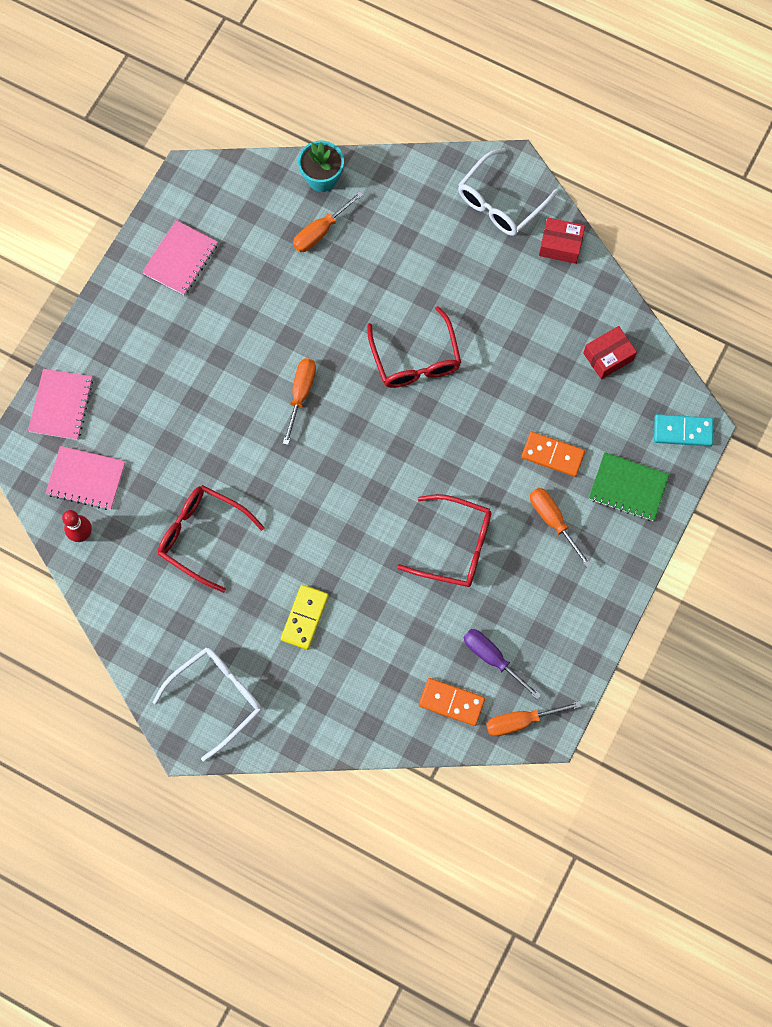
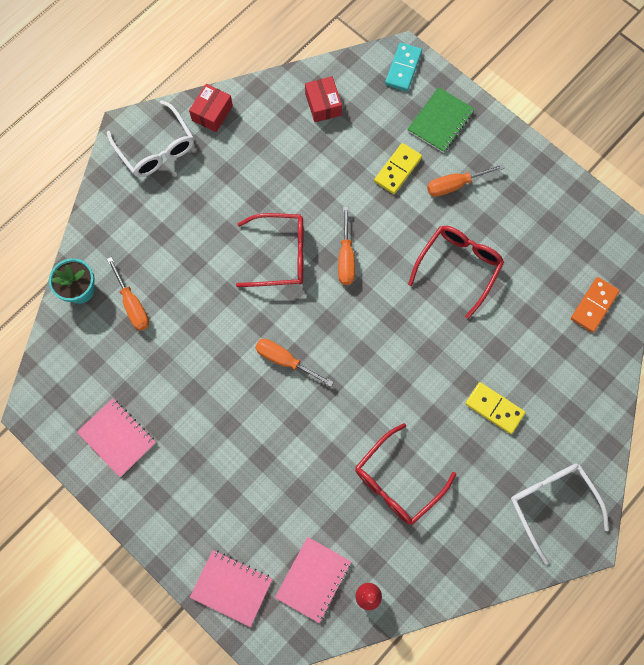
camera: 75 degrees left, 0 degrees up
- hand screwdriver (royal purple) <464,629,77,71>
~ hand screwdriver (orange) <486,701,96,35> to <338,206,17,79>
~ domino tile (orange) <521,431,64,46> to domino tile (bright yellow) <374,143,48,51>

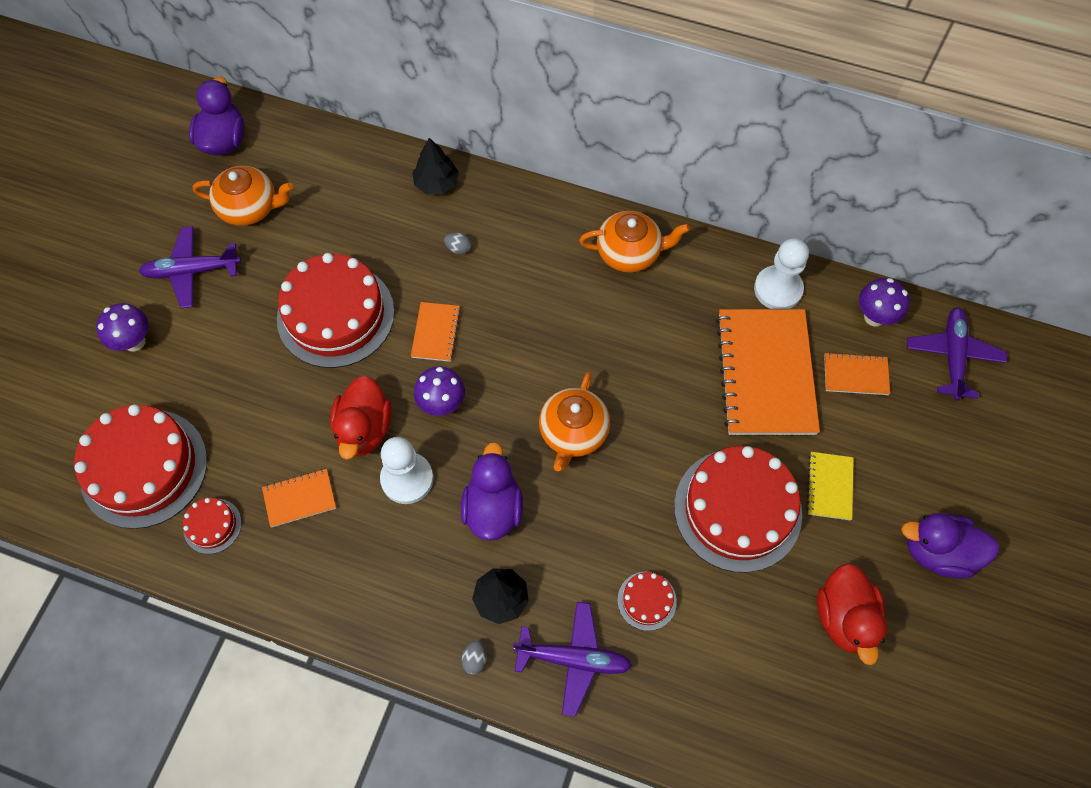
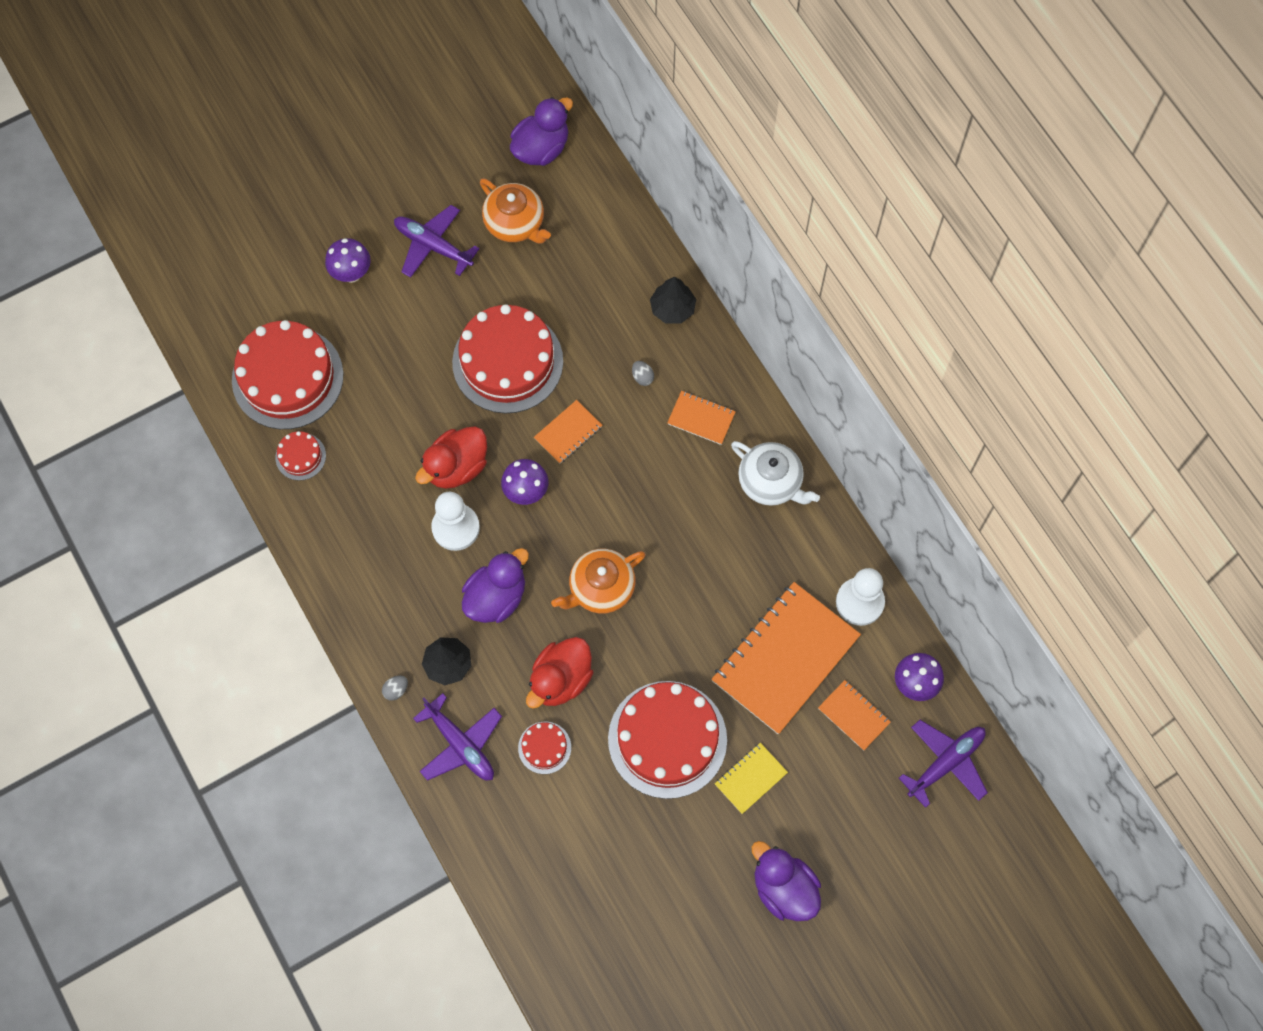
camera: 40 degrees right, 5 degrees up
~ notebook (orange) <262,469,74,58> to <667,391,69,54>
~ rubber duck (red) <817,563,70,102> to <526,637,68,72>
~ teapot (orange) <579,211,111,62> to teapot (white) <731,441,89,65>

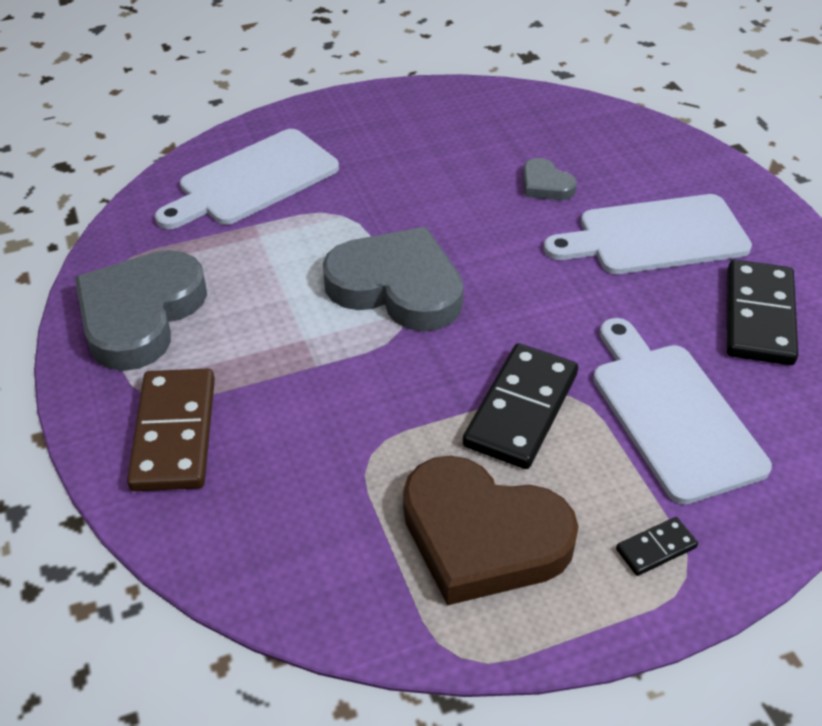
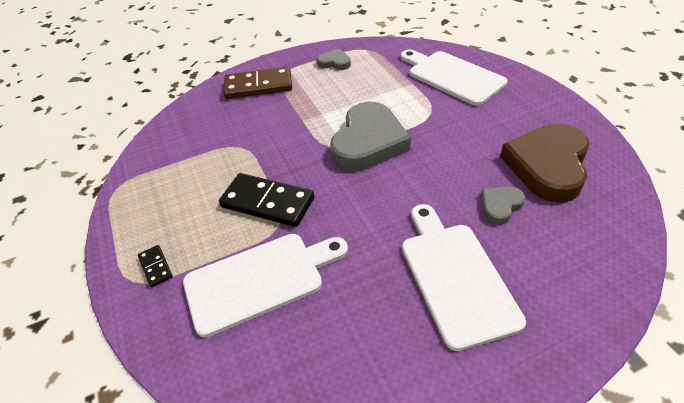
camera: 90 degrees right, 0 degrees up
- domino tile (black) <727,260,71,105>
~ heart (russet) <403,455,176,150> to <500,123,90,80>
~ heart (grey) <75,250,132,121> = <317,49,34,21> x0.47

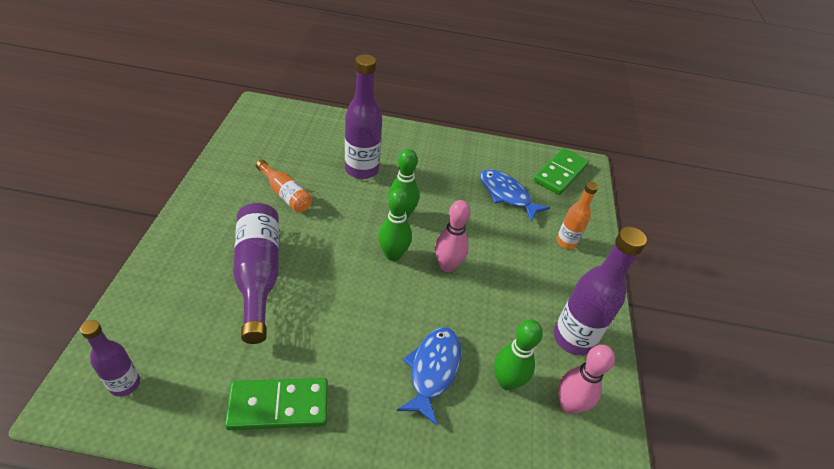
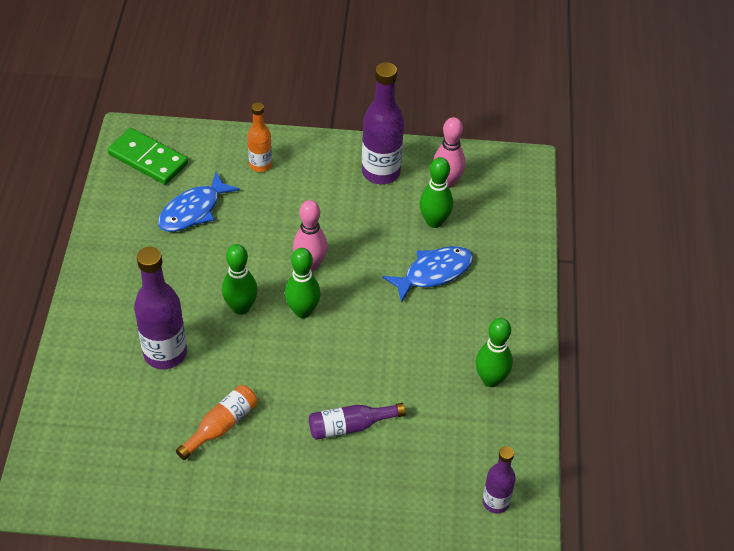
camera: 90 degrees left, 5 degrees up
~ domino tile (green) <225,378,103,52> to bowling pin (green) <476,318,37,69>
~ toy fish (royal blue) <397,327,64,99> = <383,246,90,57> 135 degrees clockwise
~ drink bottle (royal purple) <233,203,46,141> = <309,403,97,37> x0.59

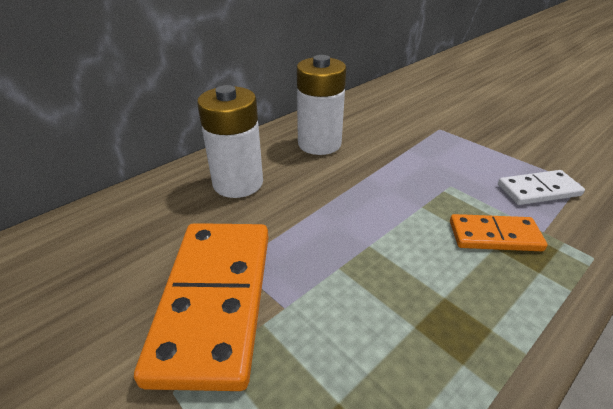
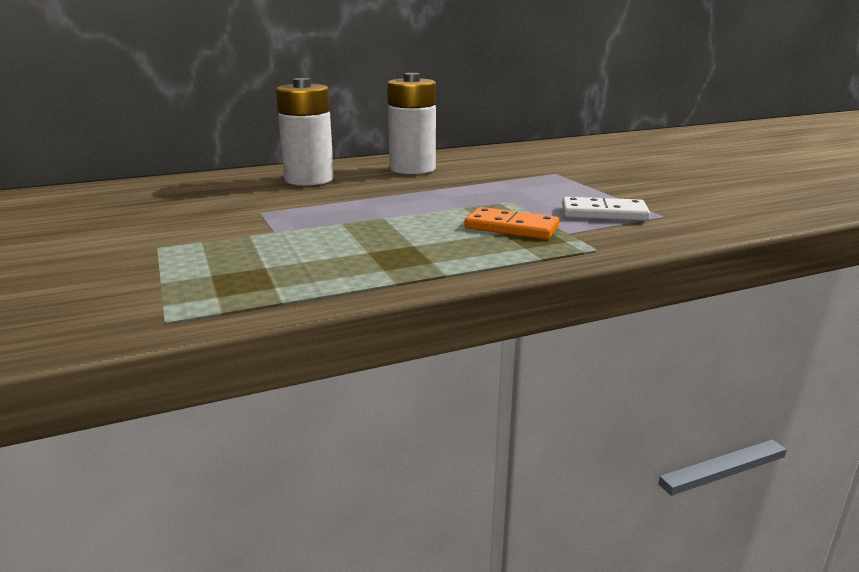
camera: 20 degrees right, 15 degrees down
- domino tile (orange) <134,223,134,168>

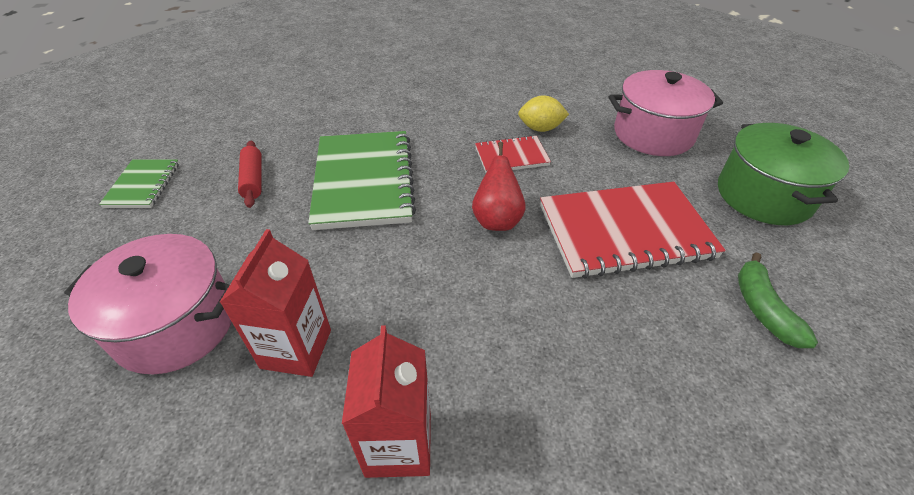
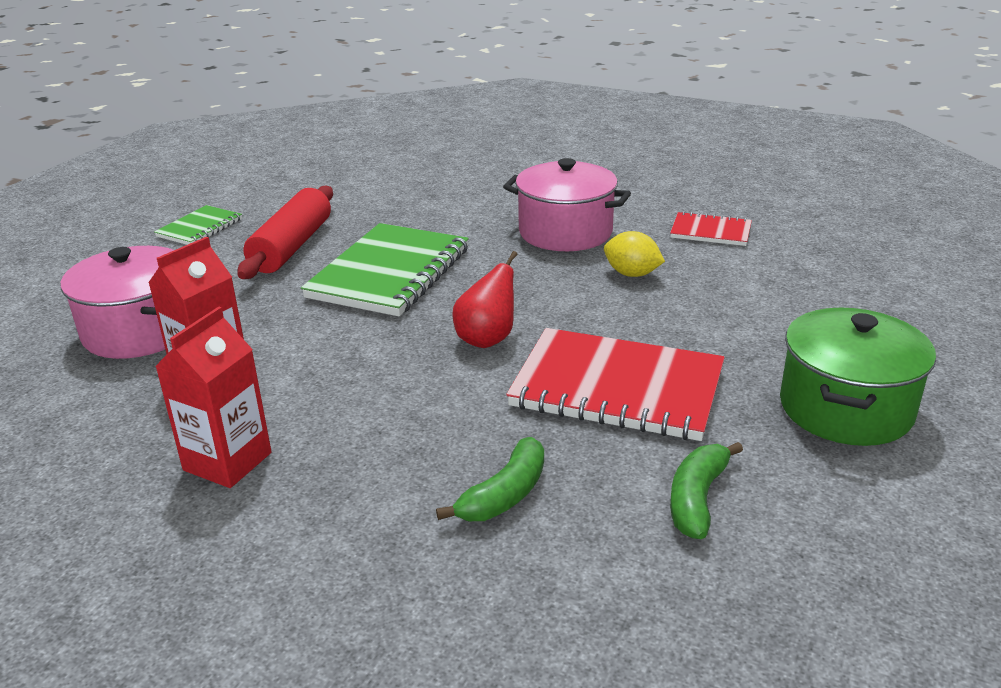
camera: 30 degrees right, 15 degrees down
+ toy banana (green) <436,437,108,84>
~ notebook (red) <475,135,76,38> to <670,211,82,35>
~ stockpot (pink) <609,70,114,86> to <503,158,128,93>
~ dough roller (red) <238,141,24,67> = <237,186,96,93> x1.78

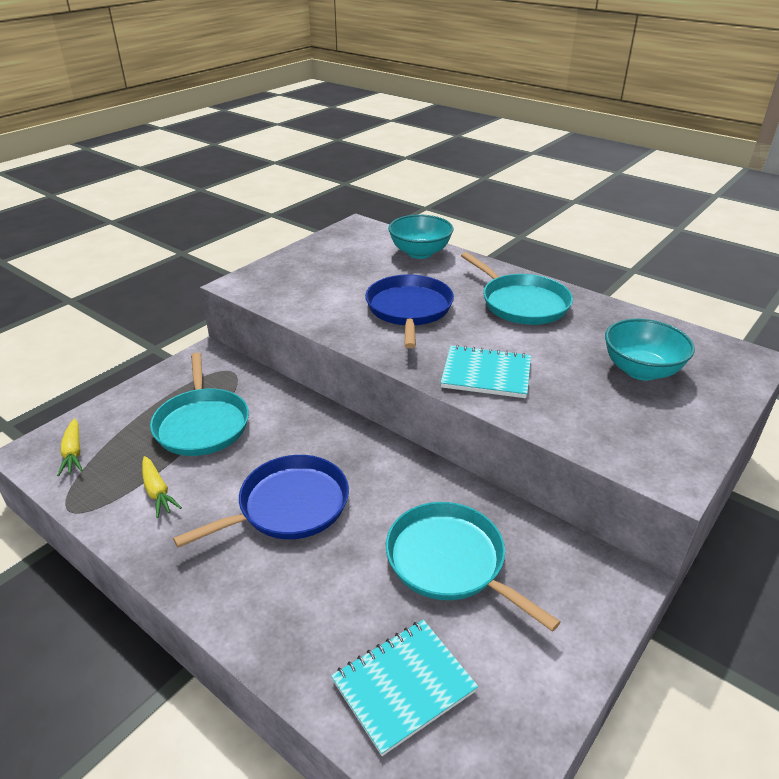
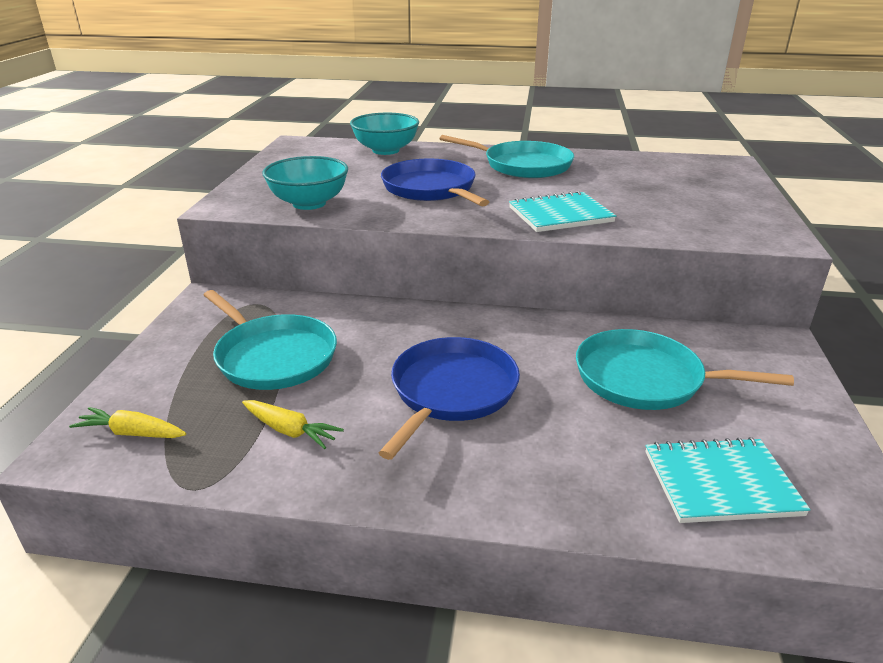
camera: 30 degrees left, 5 degrees down
~ deep dish (teal) <605,319,90,62> to <262,156,86,54>
~ carrot (bright yellow) <57,418,26,58> = <69,407,117,31> 150 degrees clockwise
~ notebook (teal) <331,620,147,136> = <645,437,166,86> 60 degrees clockwise

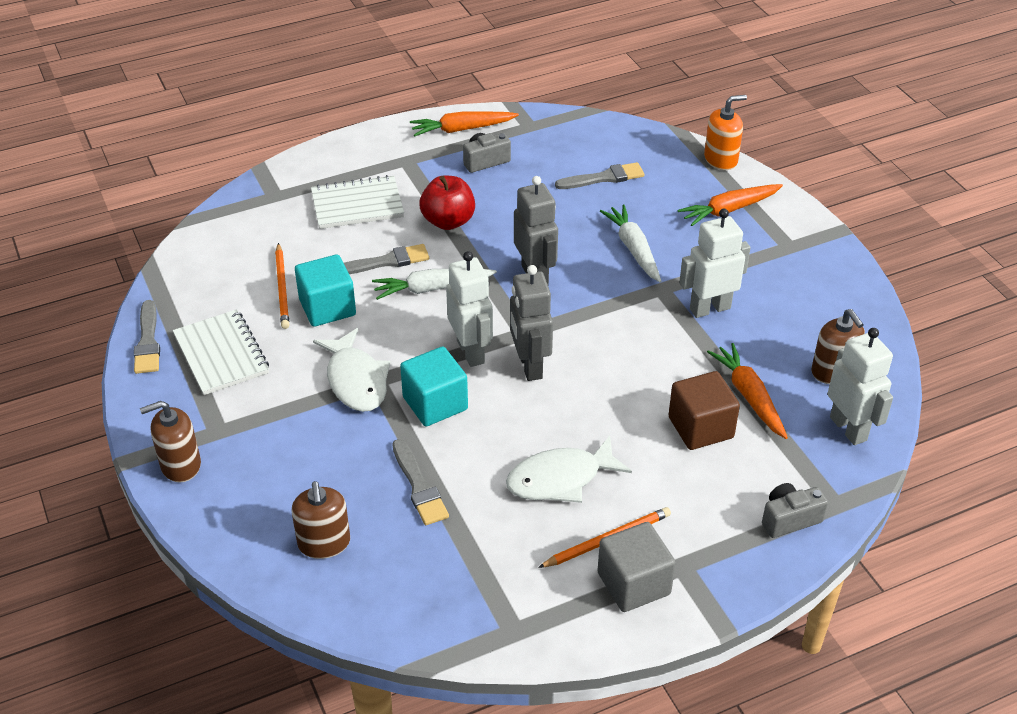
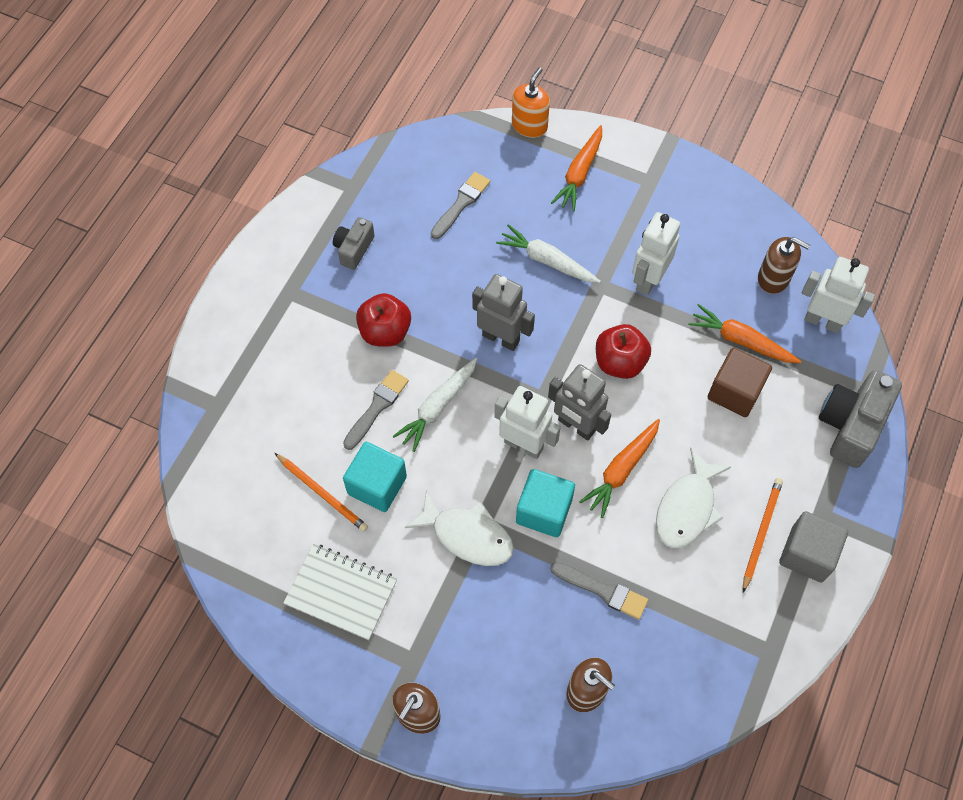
camera: 40 degrees left, 20 degrees up
- paintbrush (grey) <134,300,26,74>
- notebook (white) <311,175,93,54>
+ toy apple (red) <596,324,55,55>
~ carrot (orange) <410,111,109,25> to <579,419,81,99>
~ photo camera (grey) <762,483,66,55> = <819,370,83,98> x1.74

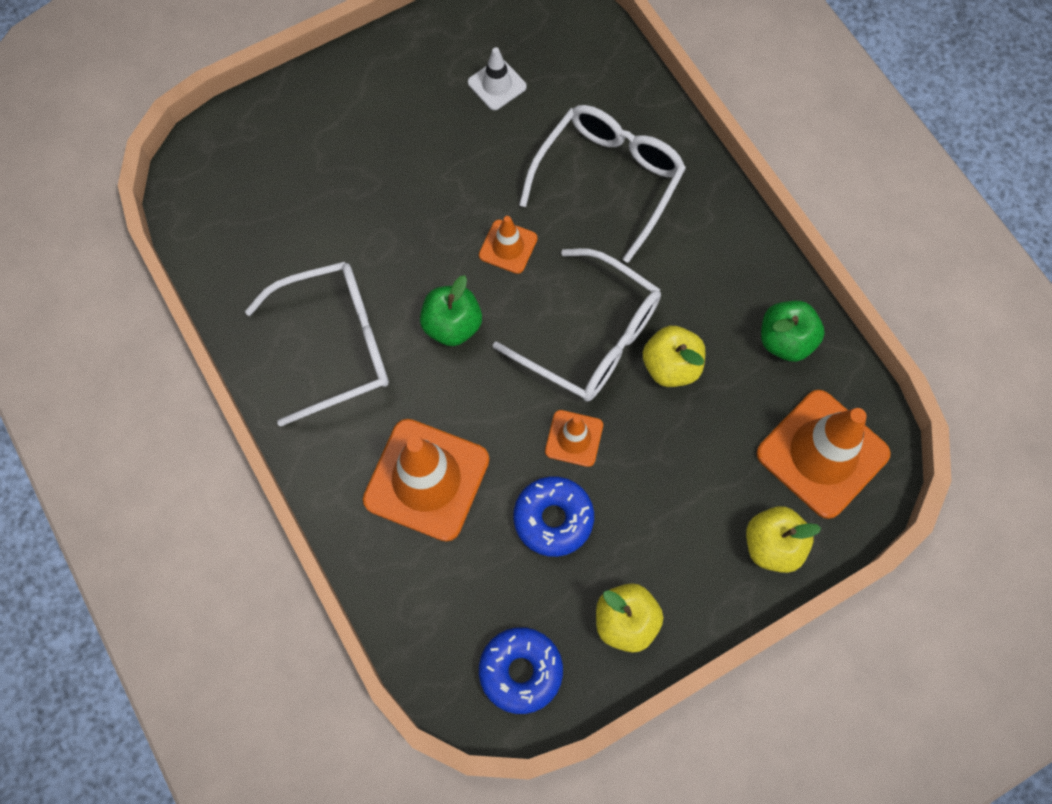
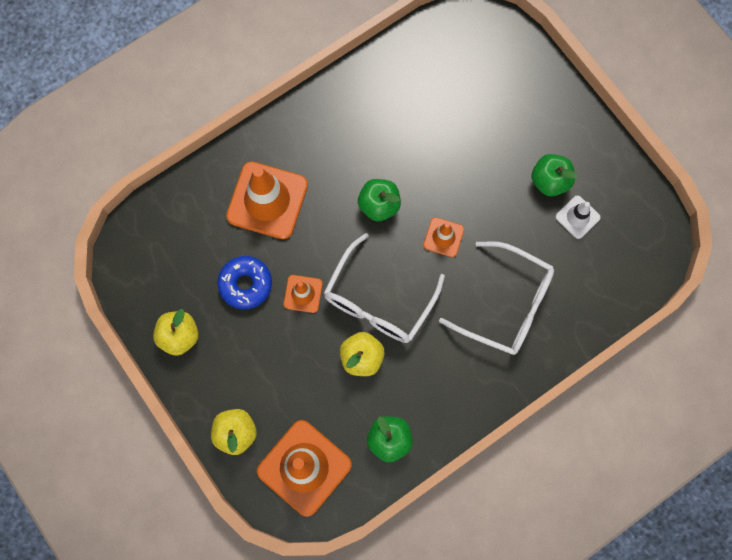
camera: 85 degrees right, 5 degrees up
- glasses (white) <245,262,144,165>
- glazed donut (royal blue) <479,627,84,87>
+ toy apple (green) <532,154,45,43>

